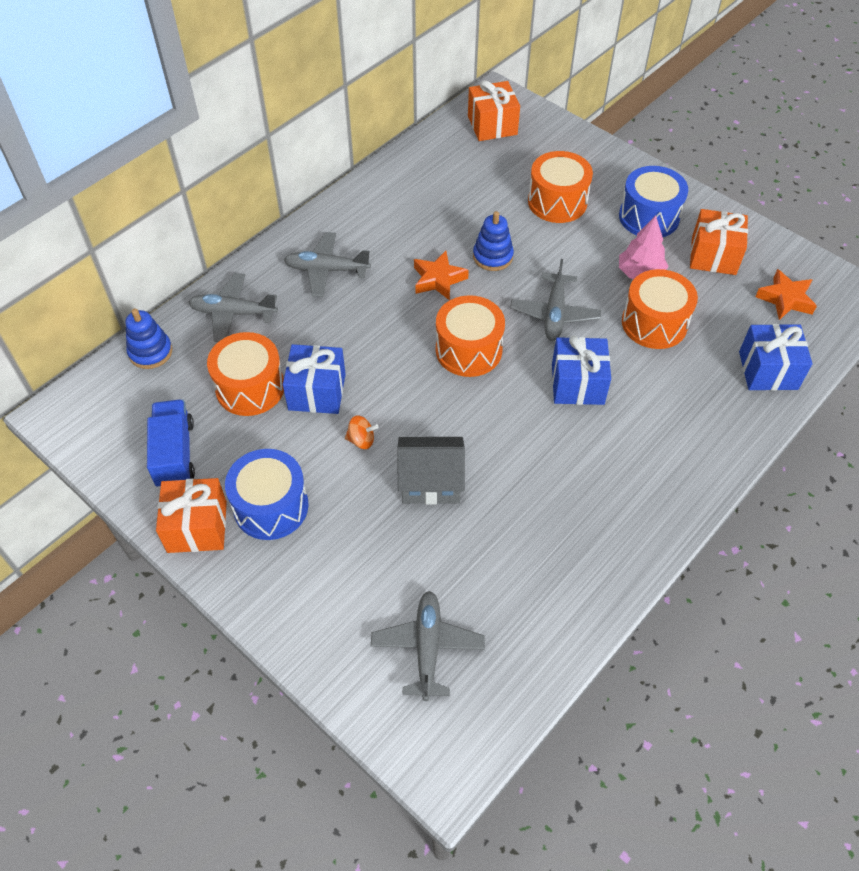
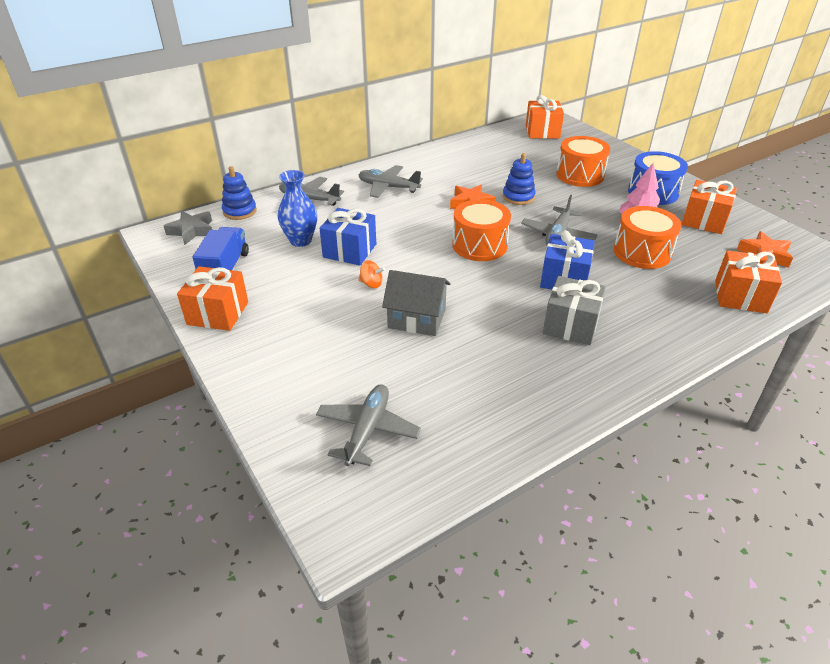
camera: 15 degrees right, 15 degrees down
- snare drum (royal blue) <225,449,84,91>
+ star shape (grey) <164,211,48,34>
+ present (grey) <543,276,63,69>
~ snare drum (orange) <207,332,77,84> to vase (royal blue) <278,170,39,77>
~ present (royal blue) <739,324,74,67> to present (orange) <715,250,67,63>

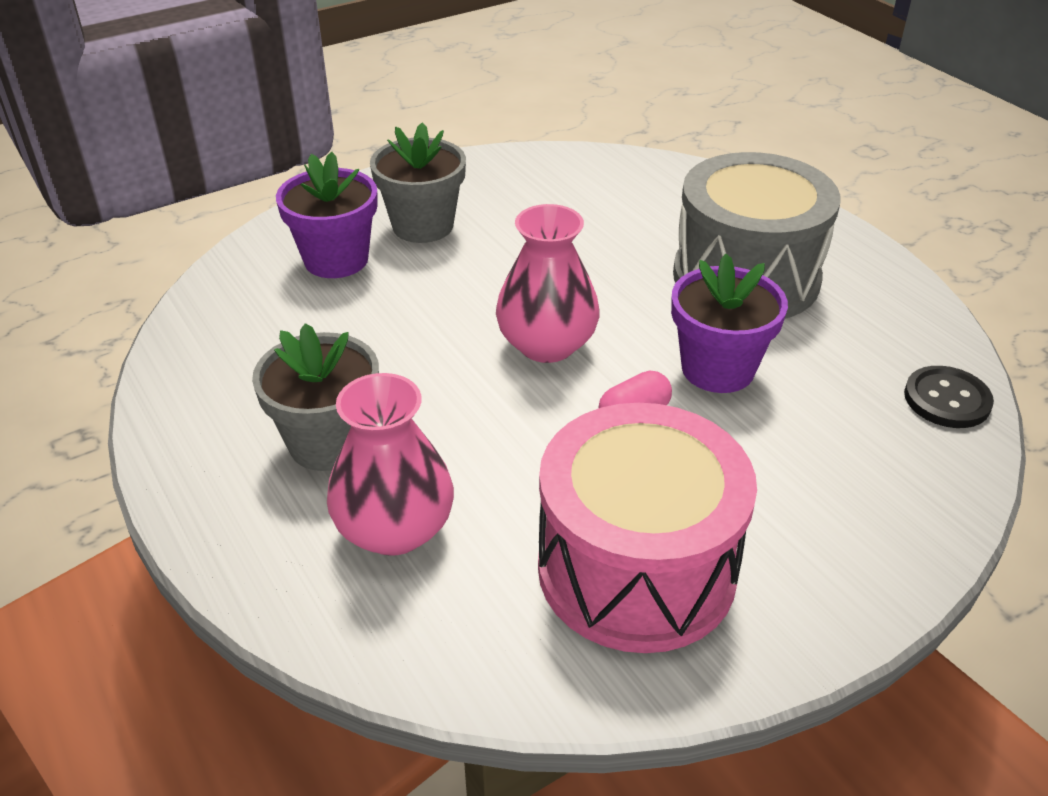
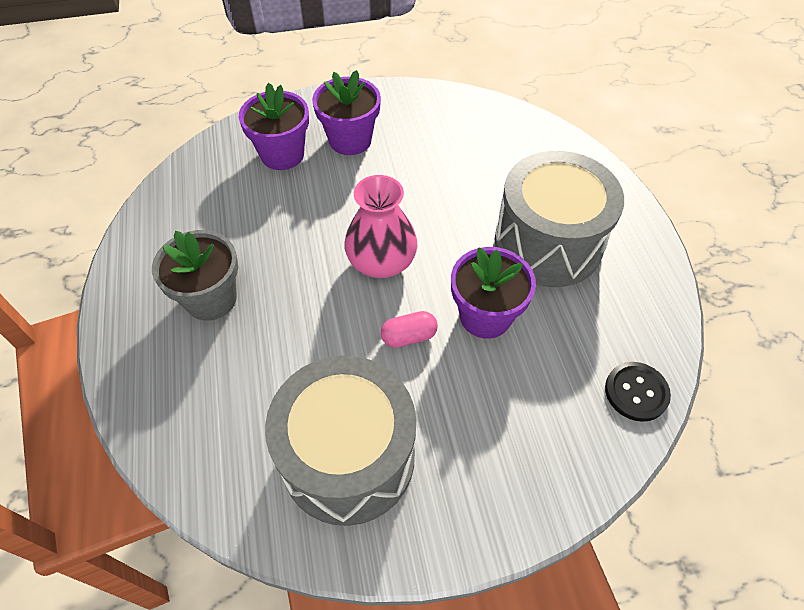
camera: 20 degrees right, 15 degrees up
- vase (pink) <327,373,127,183>
~ flower pot (grey) <370,122,96,121> to flower pot (royal purple) <312,70,69,85>
~ snare drum (pink) <538,403,219,250> to snare drum (grey) <265,356,151,170>

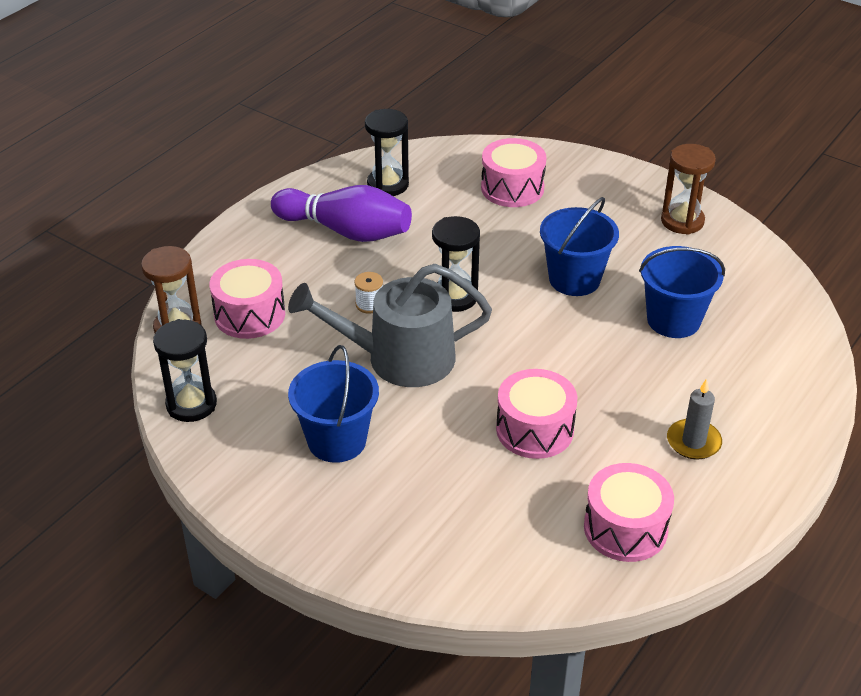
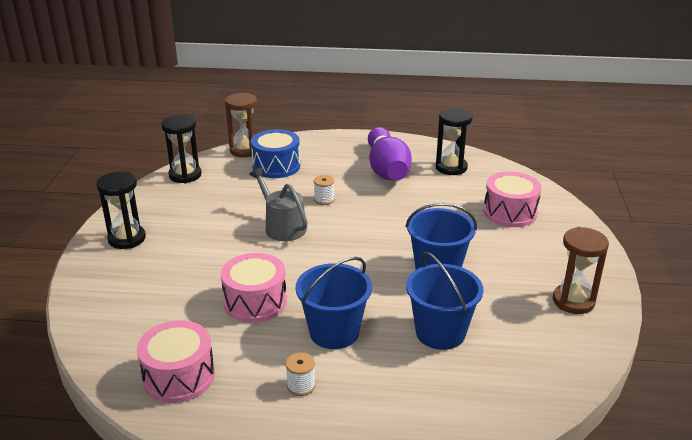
camera: 60 degrees right, 10 degrees down
~ pail (royal blue) <288,345,91,118> to <296,257,76,92>
~ hourglass (black) <432,216,48,96> to <96,171,50,78>
~ candle (grey) <667,379,55,81> to reel of thread (white) <285,352,31,44>
~ snare drum (pink) <210,259,75,80> to snare drum (royal blue) <251,129,49,49>
~ watering pot (grey) <288,264,204,123> = <249,168,59,73> x0.65

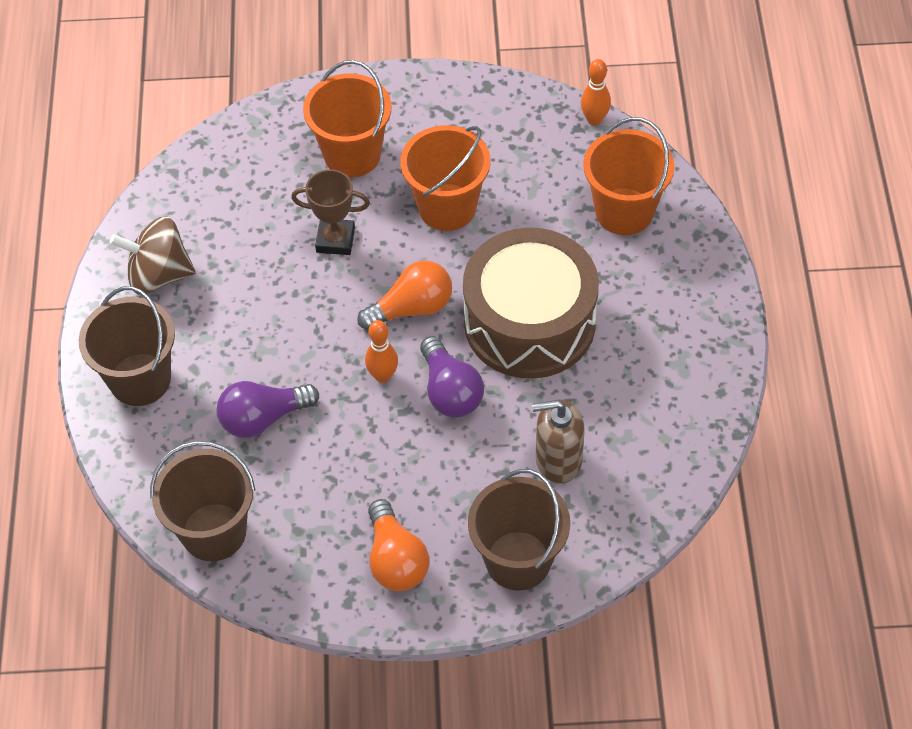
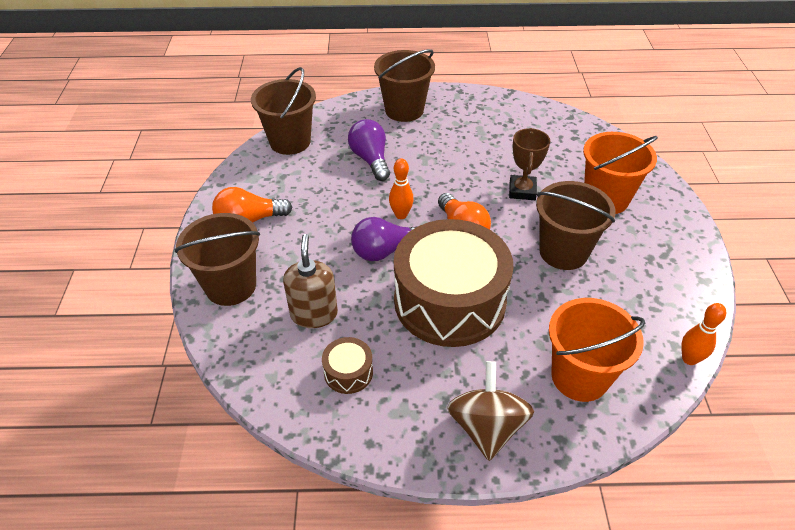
camera: 90 degrees right, 10 degrees down
+ snare drum (russet) <322,337,51,57>
~ spinning top (russet) <110,217,86,78> to <447,361,87,100>
~ pail (orange) <400,125,90,106> to pail (russet) <536,181,80,89>

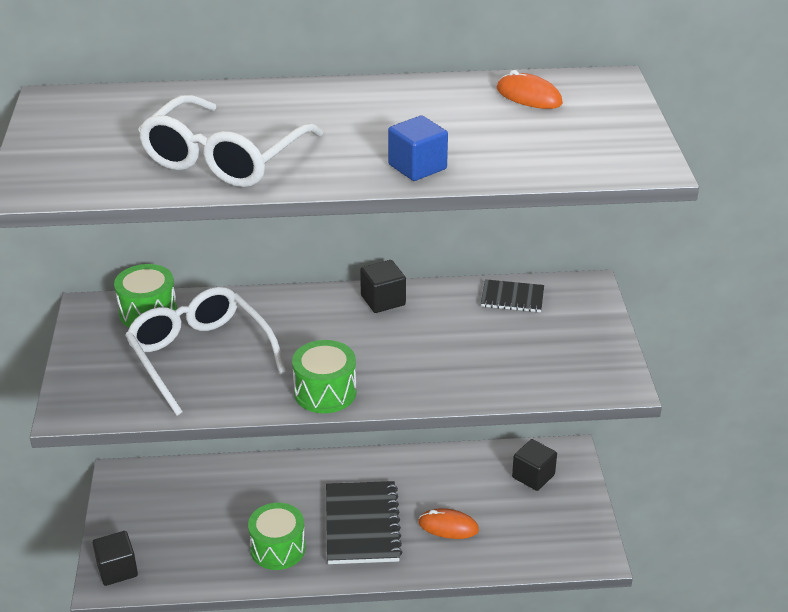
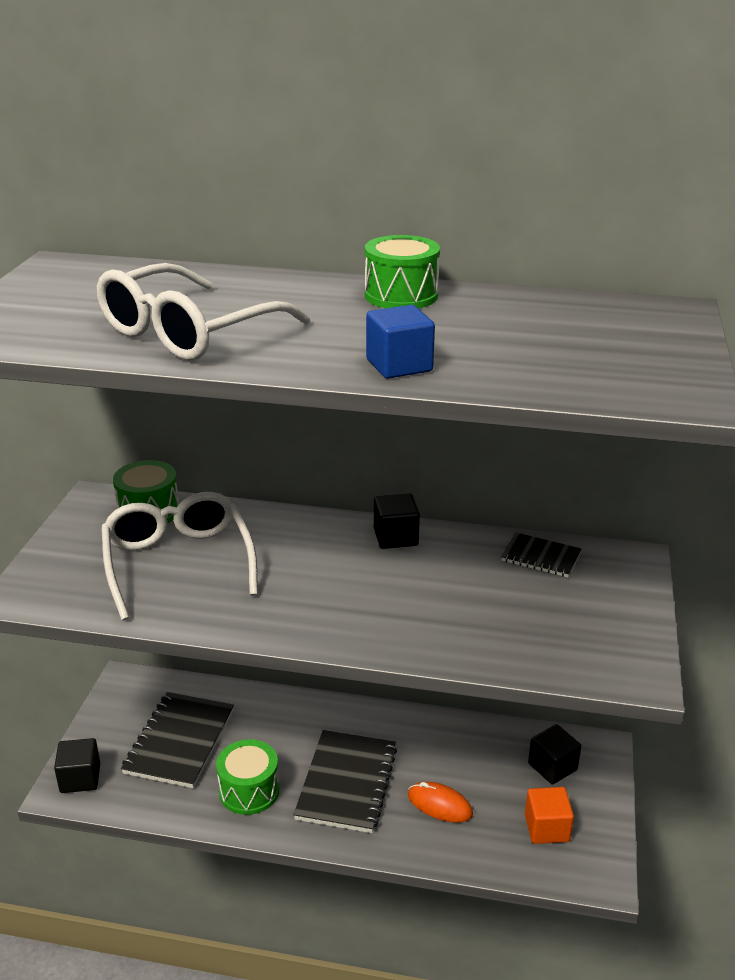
camera: 15 degrees right, 5 degrees down
- PC mouse (orange) <497,70,66,39>
+ notebook (black) <121,692,113,96>
+ solid cube (orange) <525,787,49,57>
~ snare drum (green) <292,340,65,73> to <365,235,75,74>

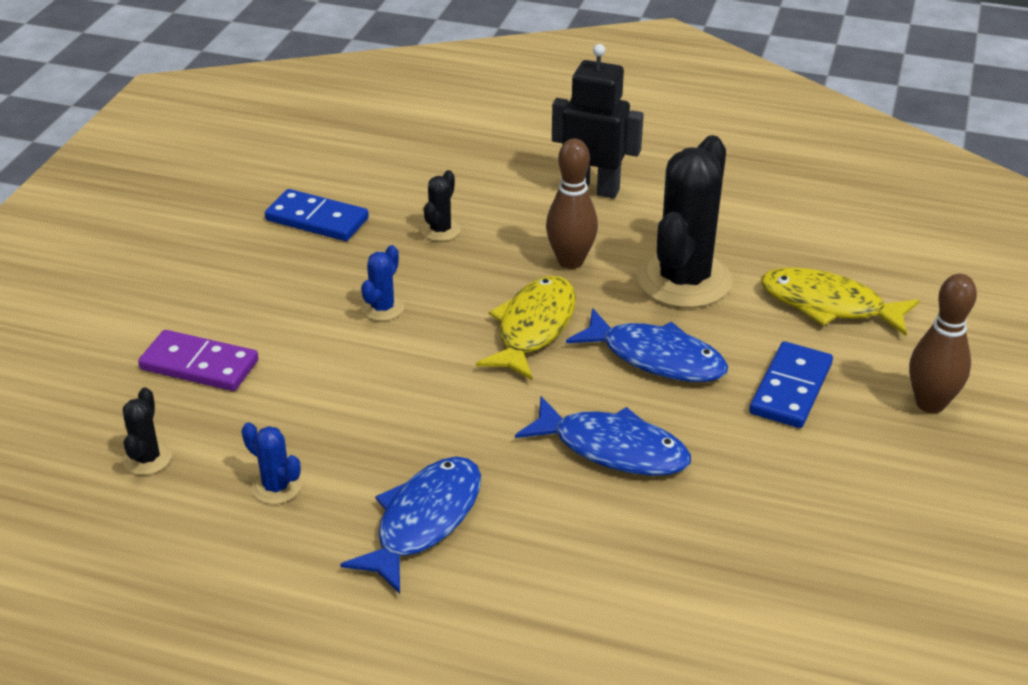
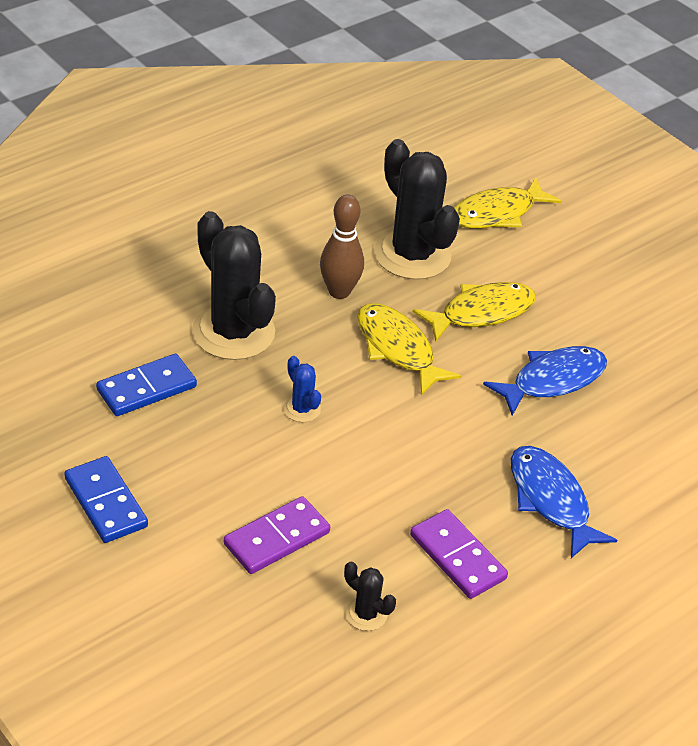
camera: 60 degrees left, 5 degrees up
- robot (black) <552,44,92,154>
- bowling pin (russet) <909,274,68,139>
~ domino tile (royal blue) <749,341,84,87> to <64,456,84,87>
~ prickly plant (royal blue) <242,422,59,82> to domino tile (royal purple) <410,509,98,90>
~ toy fish (royal blue) <566,308,162,74> to toy fish (bright yellow) <412,282,124,59>
~ prickly plant (black) <421,170,40,71> = <192,211,84,149> x2.29

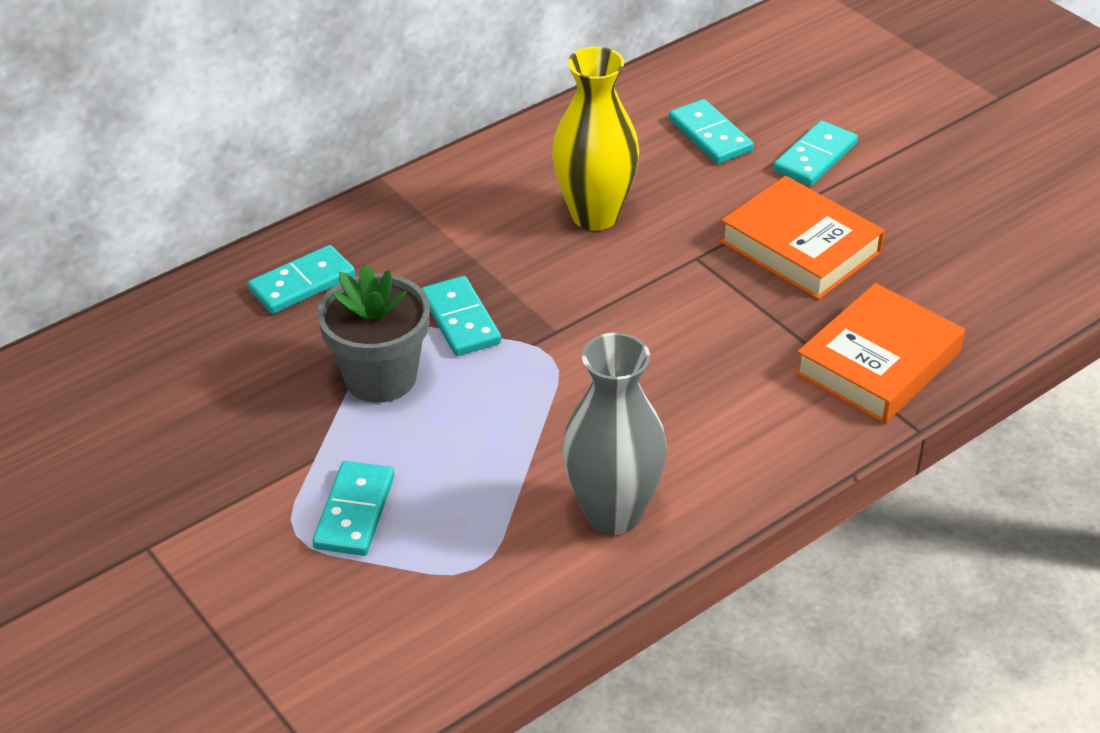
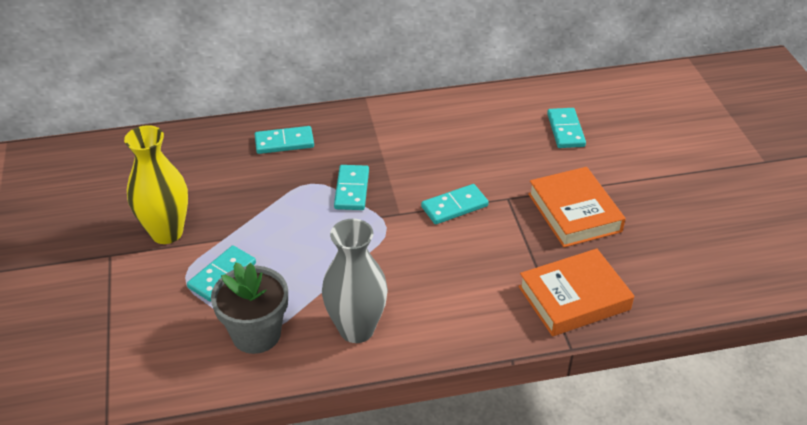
camera: 25 degrees right, 0 degrees up
~ flower pot (grey) <317,265,112,138> to <211,262,77,92>
~ vase (bright yellow) <552,47,87,183> to <124,125,64,119>
~ domino tile (teal) <773,120,85,66> to <421,184,68,40>

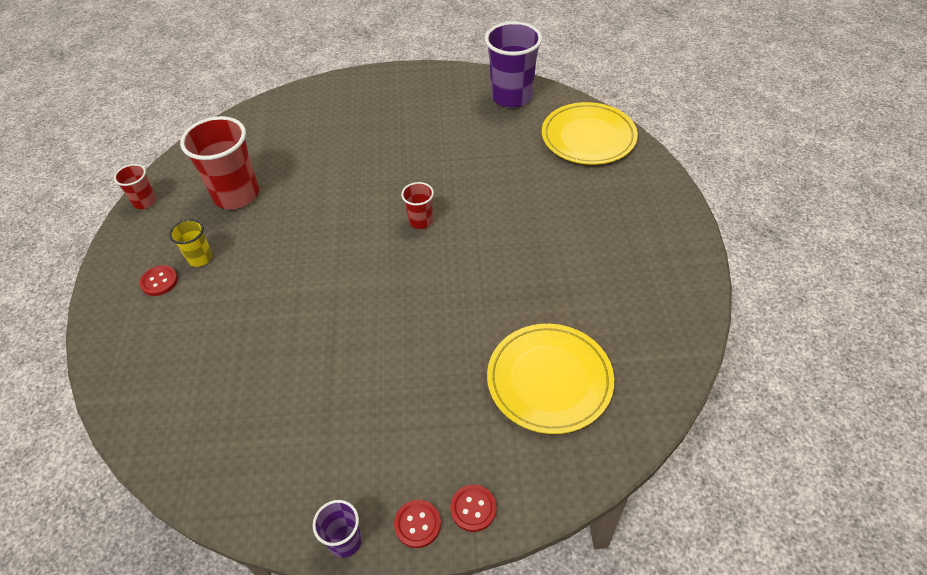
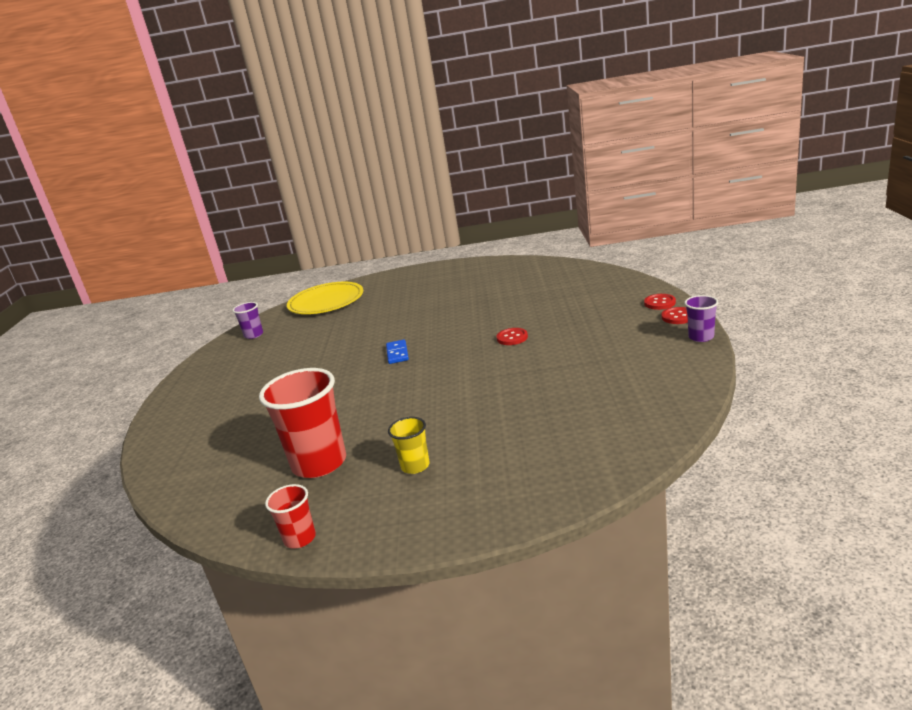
camera: 85 degrees left, 25 degrees down
- plate (bright yellow) <487,324,127,110>
~ button (red) <140,265,38,31> to <496,328,32,17>
~ tumbler (red) <401,182,33,47> to domino tile (royal blue) <386,339,23,25>
~ tumbler (royal purple) <485,22,57,86> = <233,302,30,37> x0.50

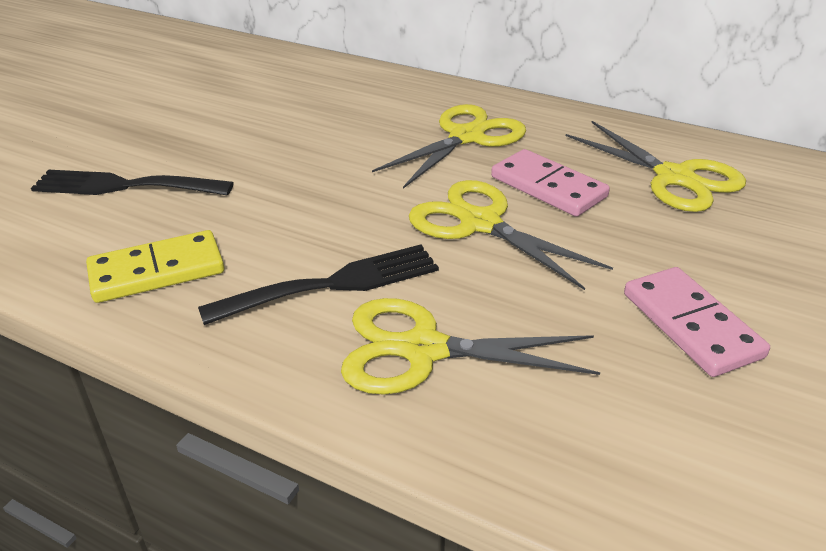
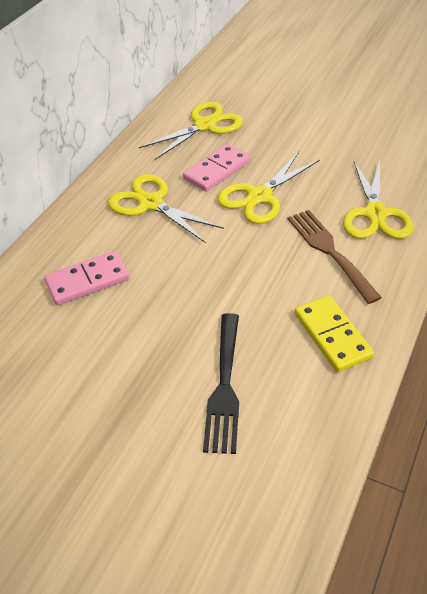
camera: 90 degrees left, 10 degrees up
~ domino tile (pink) <624,267,146,110> to <44,251,86,54>
~ table fork (black) <198,244,241,81> to table fork (russet) <288,210,94,94>

